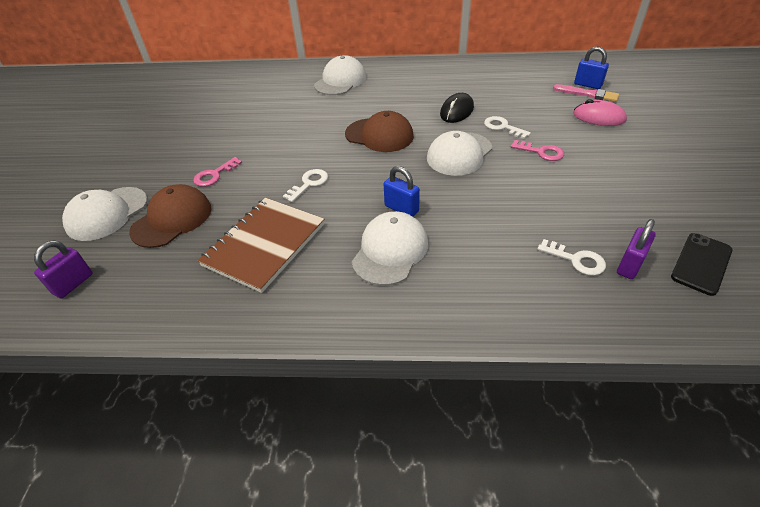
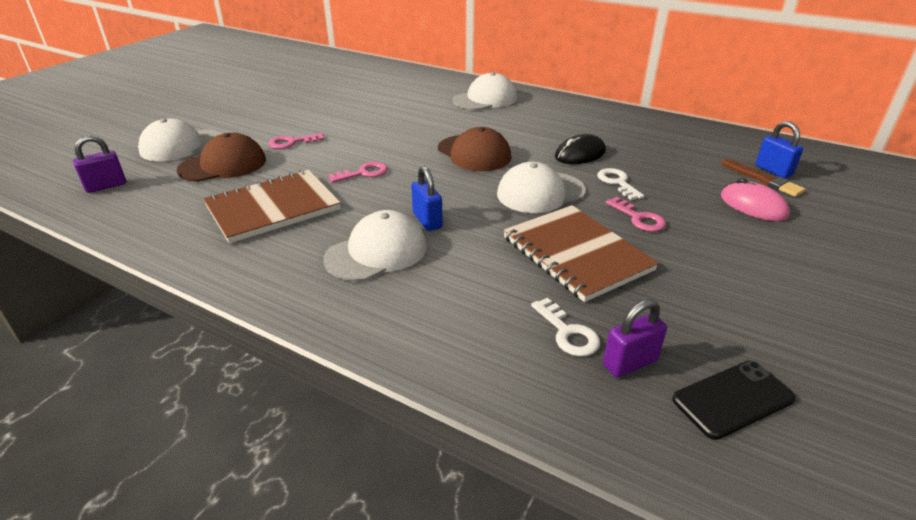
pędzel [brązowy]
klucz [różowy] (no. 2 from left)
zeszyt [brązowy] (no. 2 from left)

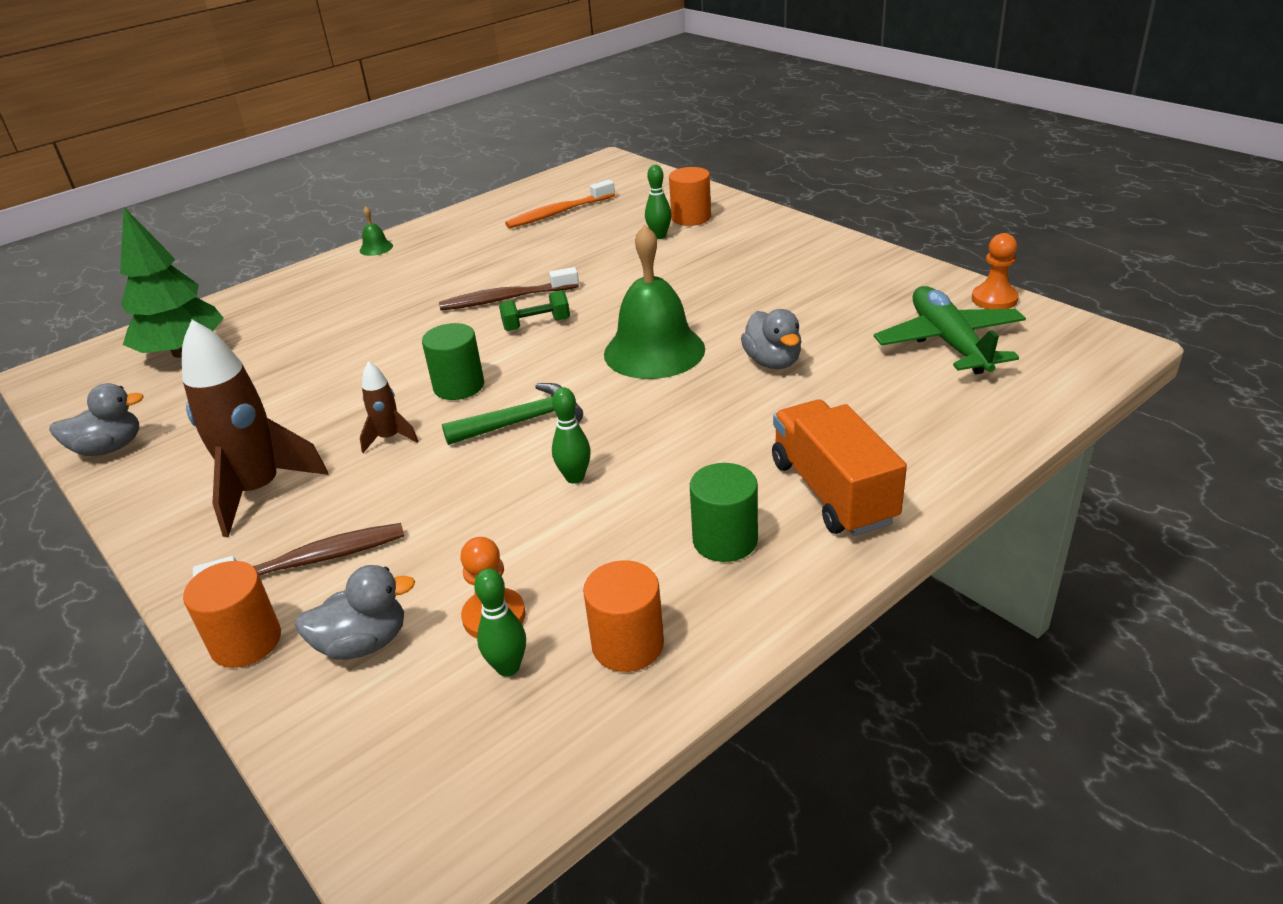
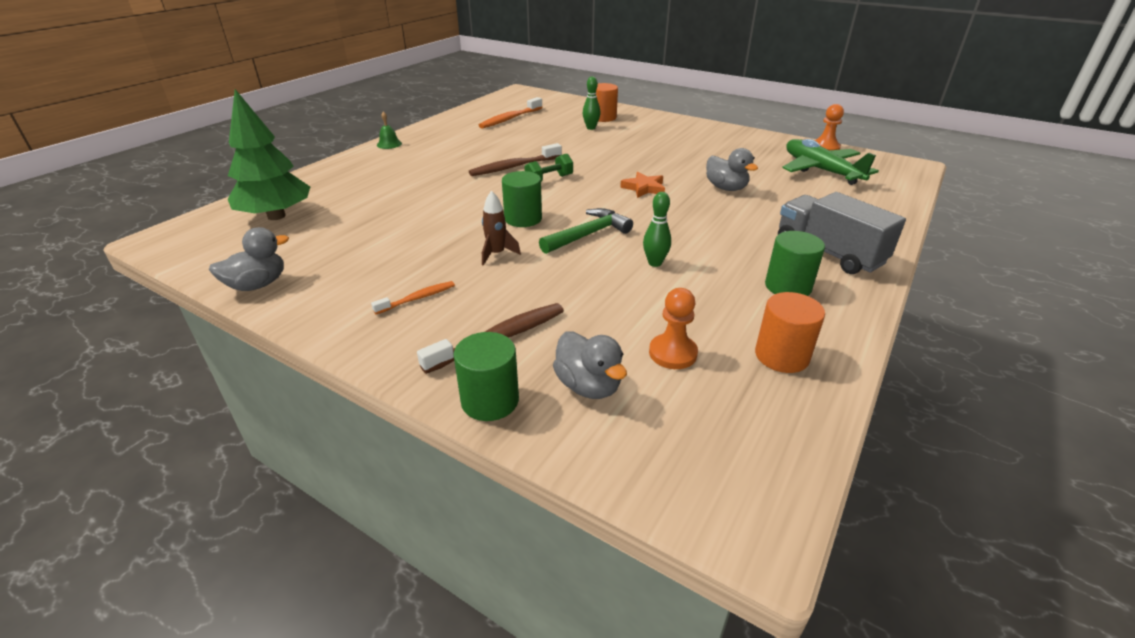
gwiazda [pomarańczowy]
szczoteczka do zębów [pomarańczowy] (no. 1 from left)
ciężarówka [szary]
walec [zielony] (no. 1 from left)
kaczka [szary] (no. 2 from left)
kręgiel [zielony] (no. 1 from left in the first image)

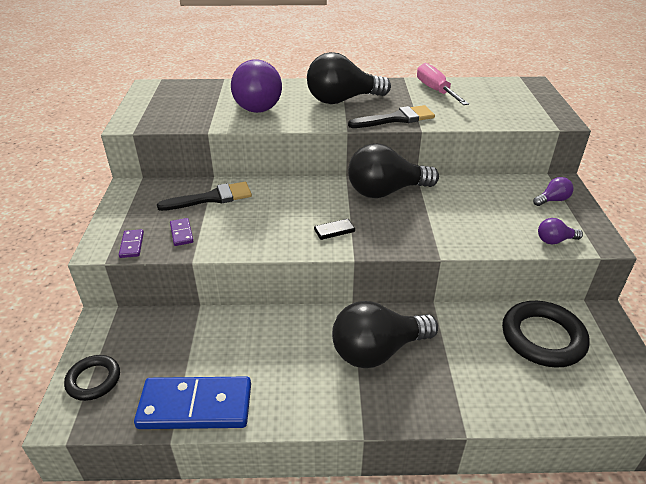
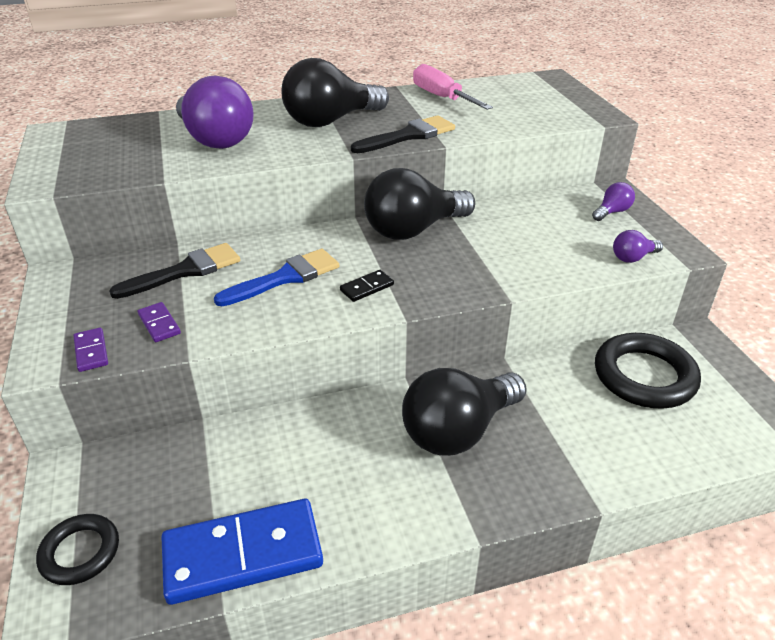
pędzel [niebieski]

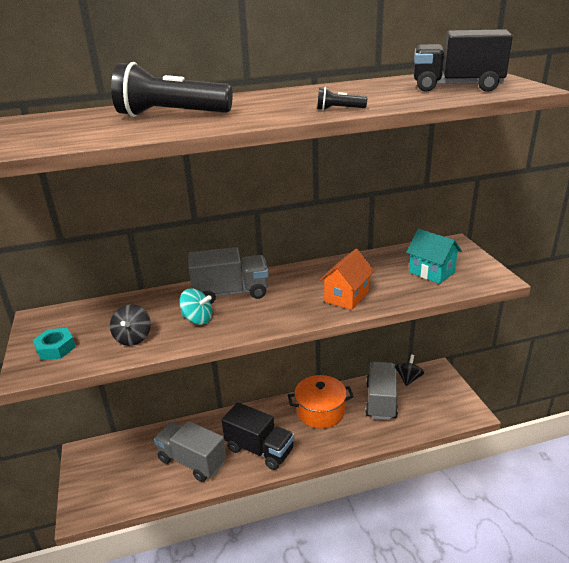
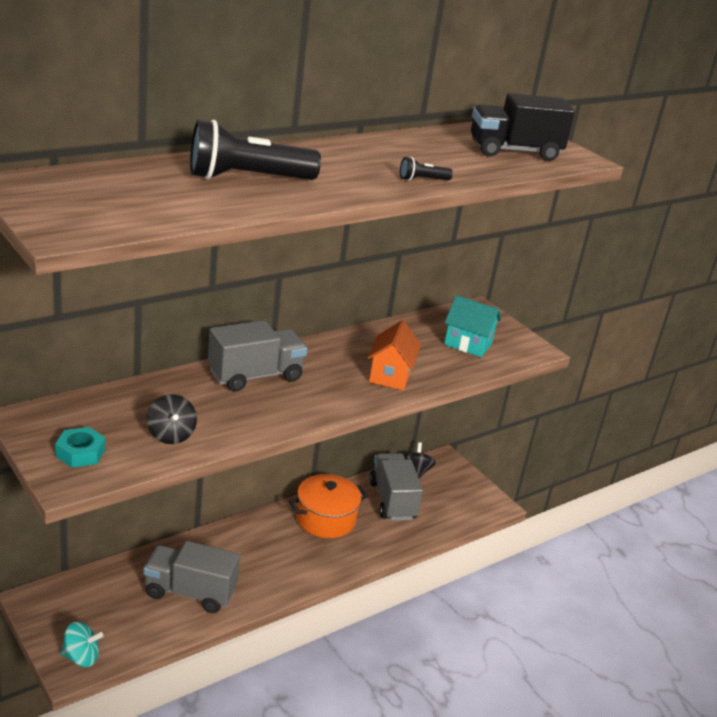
bączek [turkusowy]
ciężarówka [czarny] (no. 1 from left in the first image)

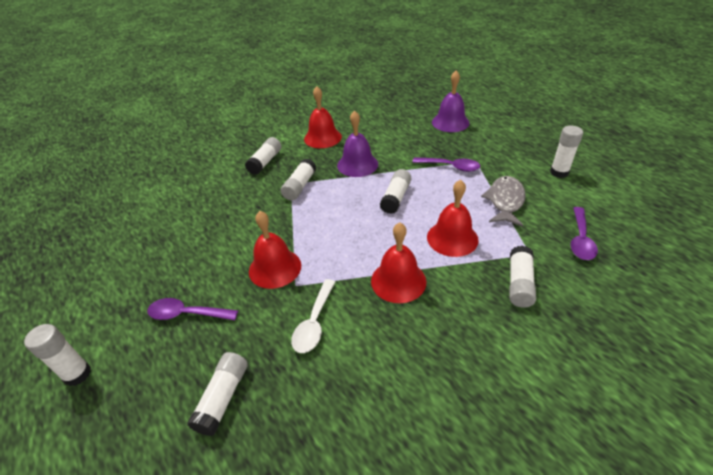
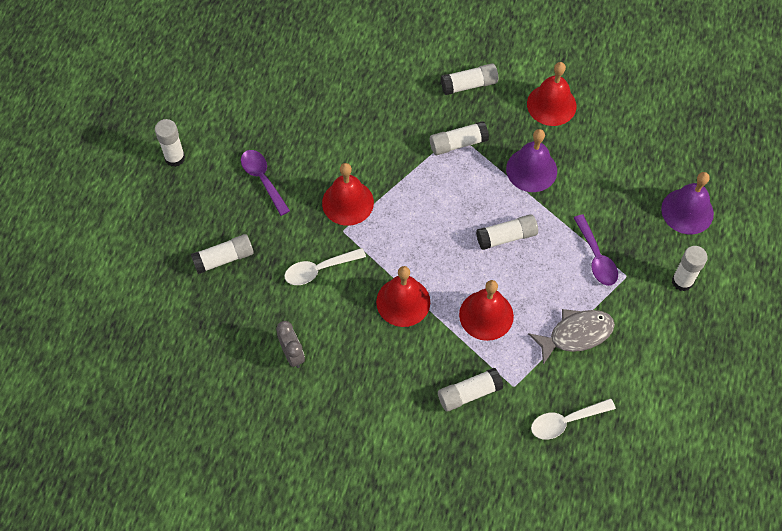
klej w sztyfcie [biały] (no. 7 from left)
łyżka [biały] (no. 2 from left)
budzik [szary]

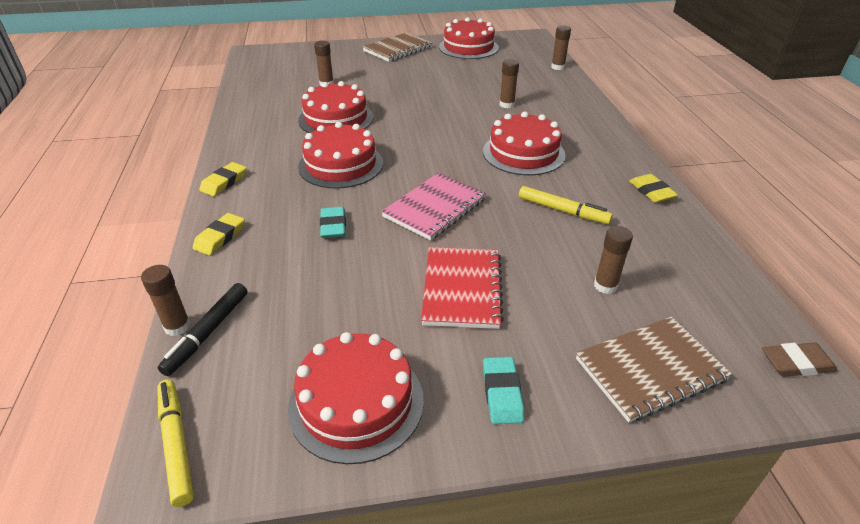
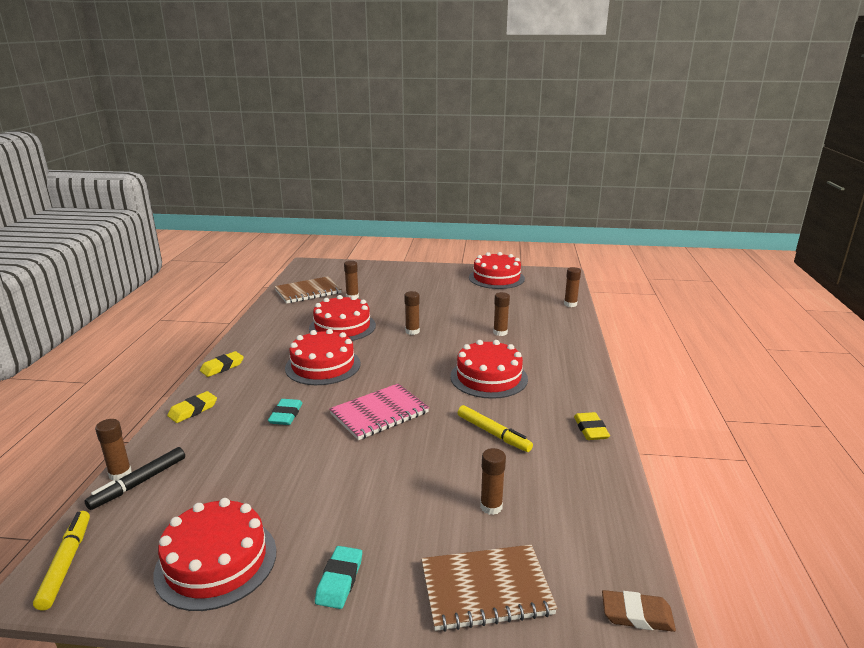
zeszyt [brązowy] (no. 1 from left)
zeszyt [czerwony]
klej w sztyfcie [brązowy] (no. 3 from left)

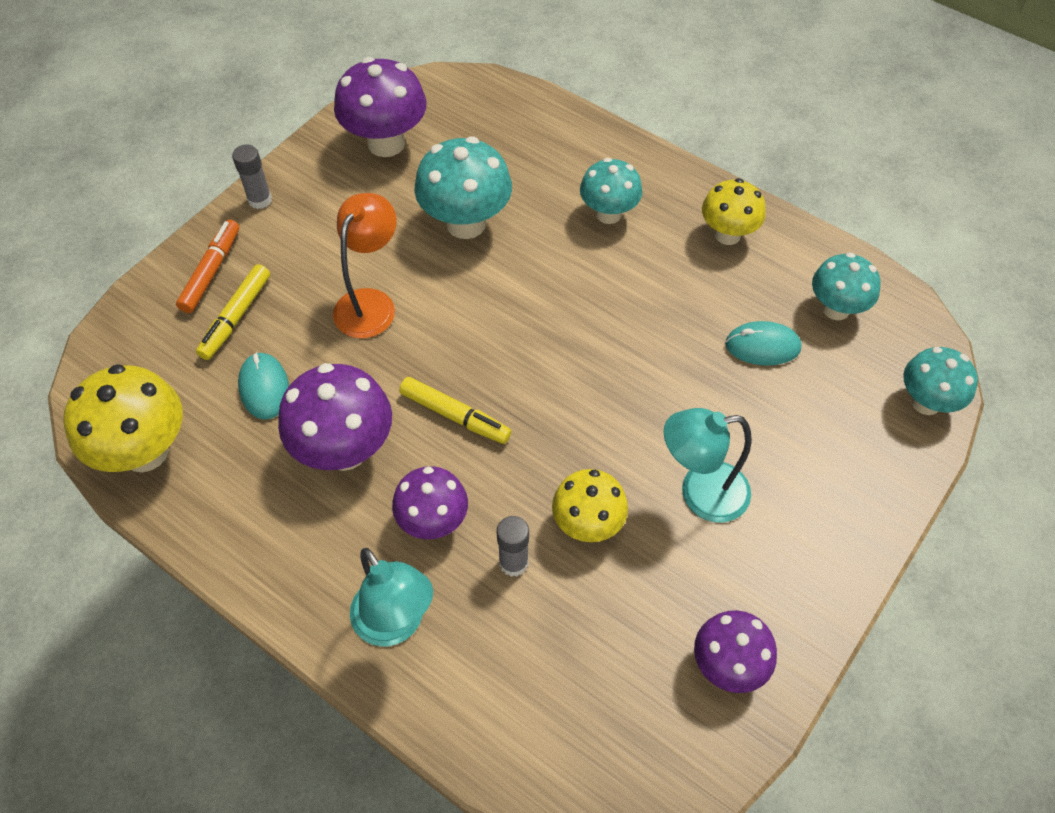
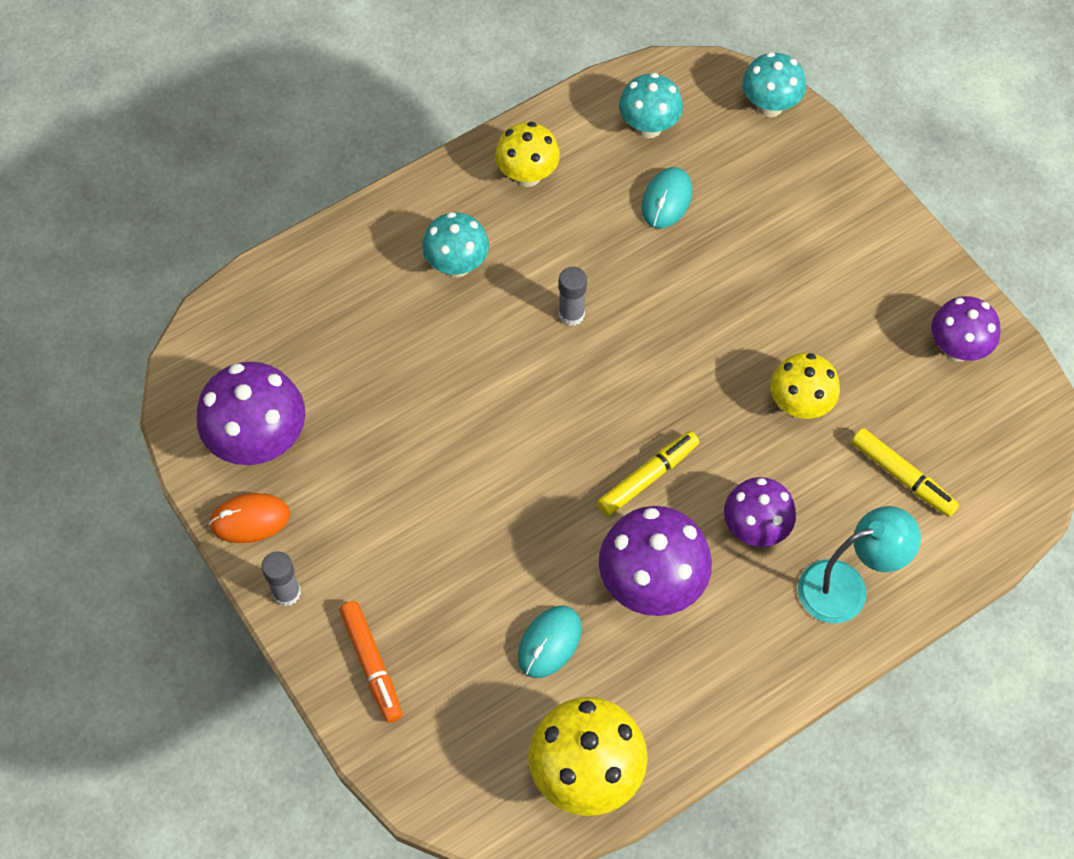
grzyb [turkusowy] (no. 1 from left in the first image)
lampka [pomarańczowy]
flamaster [pomarańczowy]
flamaster [żółty] (no. 2 from left)
myszka [turkusowy] (no. 1 from left)
lampka [turkusowy] (no. 2 from left in the first image)
klej w sztyfcie [szary] (no. 2 from left)
myszka [pomarańczowy]

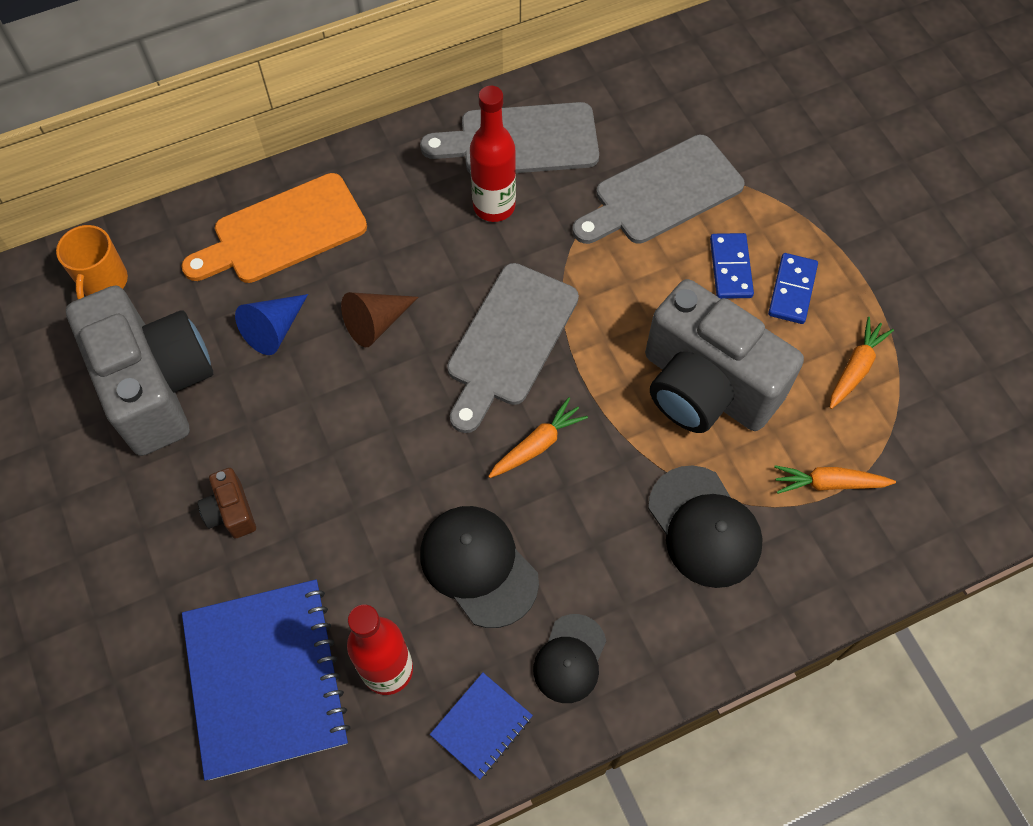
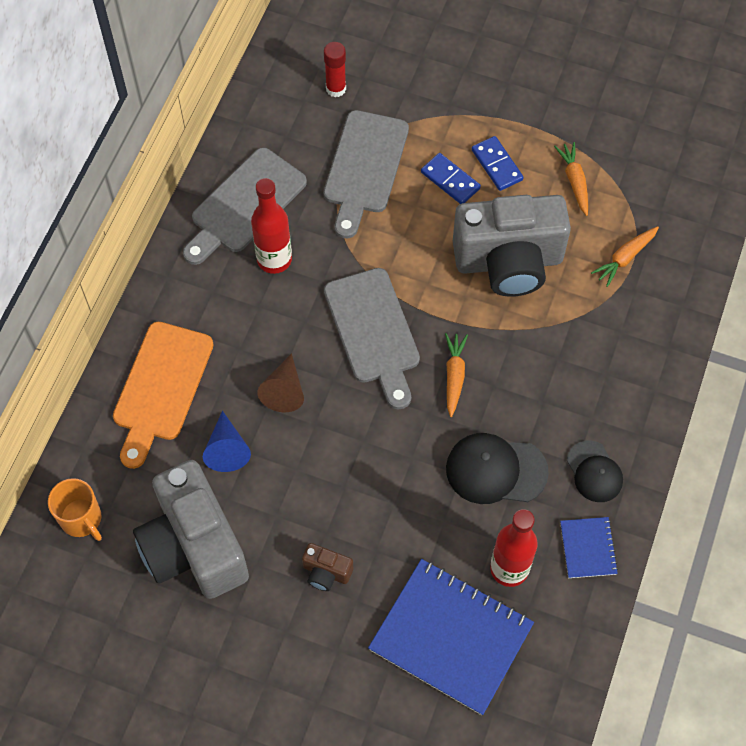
aparat fotograficzny [szary] (no. 1 from left)
czapka [czarny] (no. 3 from left in the first image)
klej w sztyfcie [czerwony]

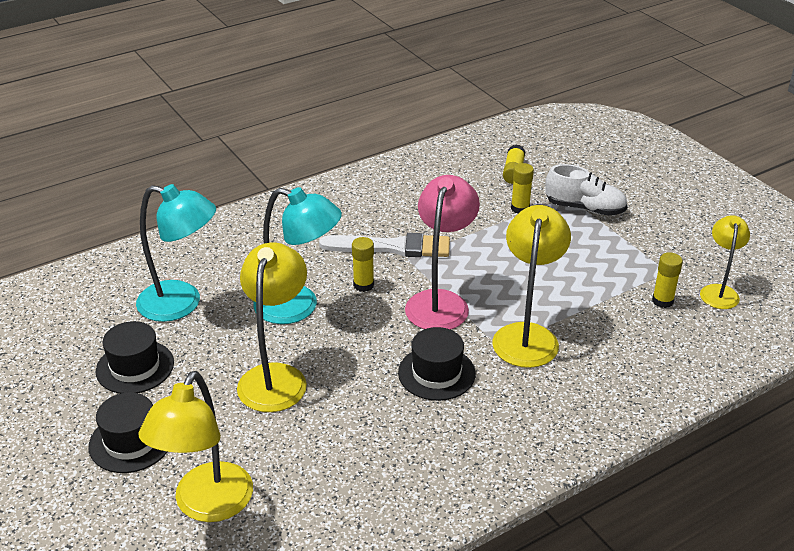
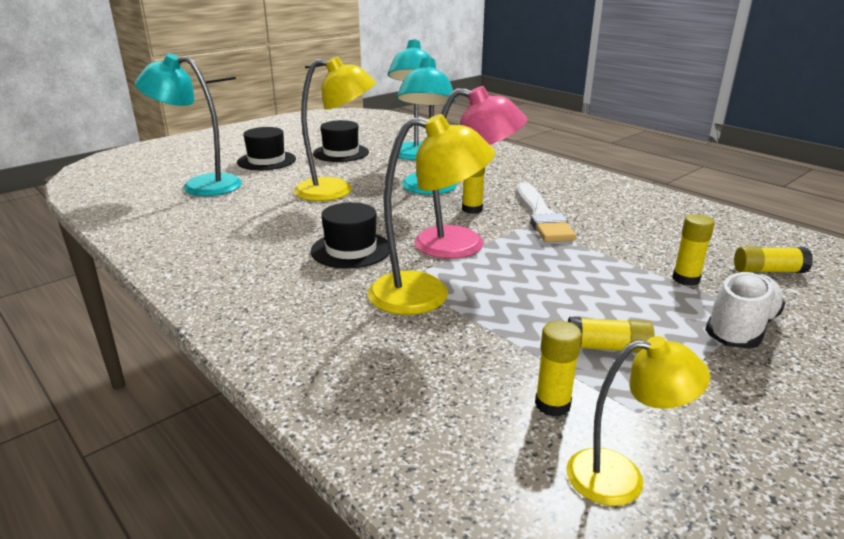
but [biały]
lampka [turkusowy] (no. 1 from left)
klej w sztyfcie [żółty] (no. 3 from left)

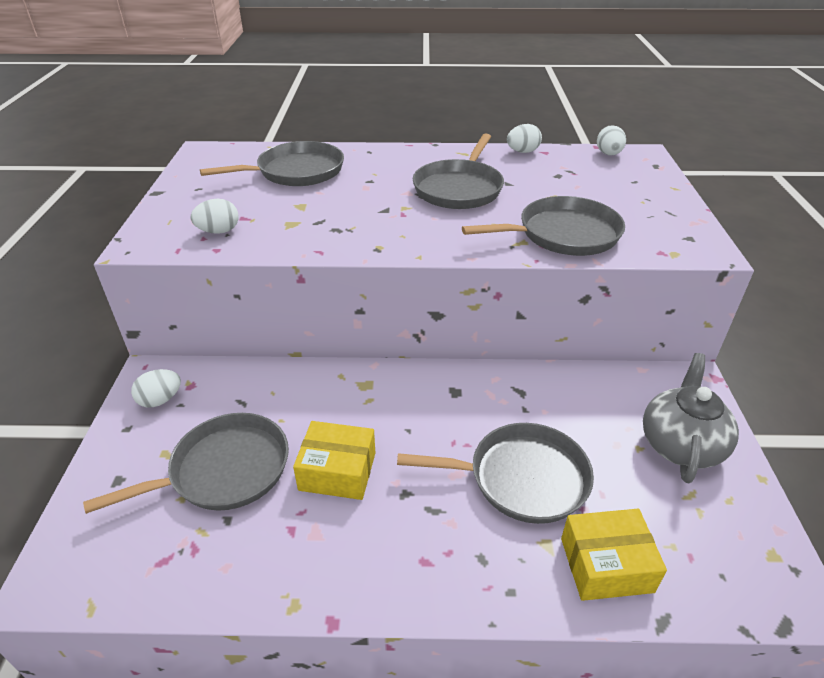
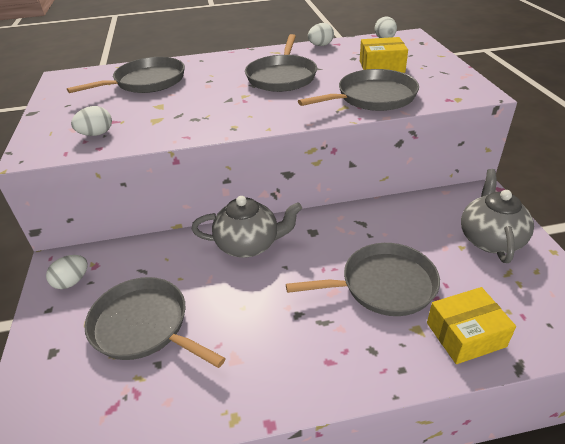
patelnia [szary] (no. 2 from left)
pudełko [żółty] (no. 1 from left)
imbryk [szary] (no. 1 from left)

